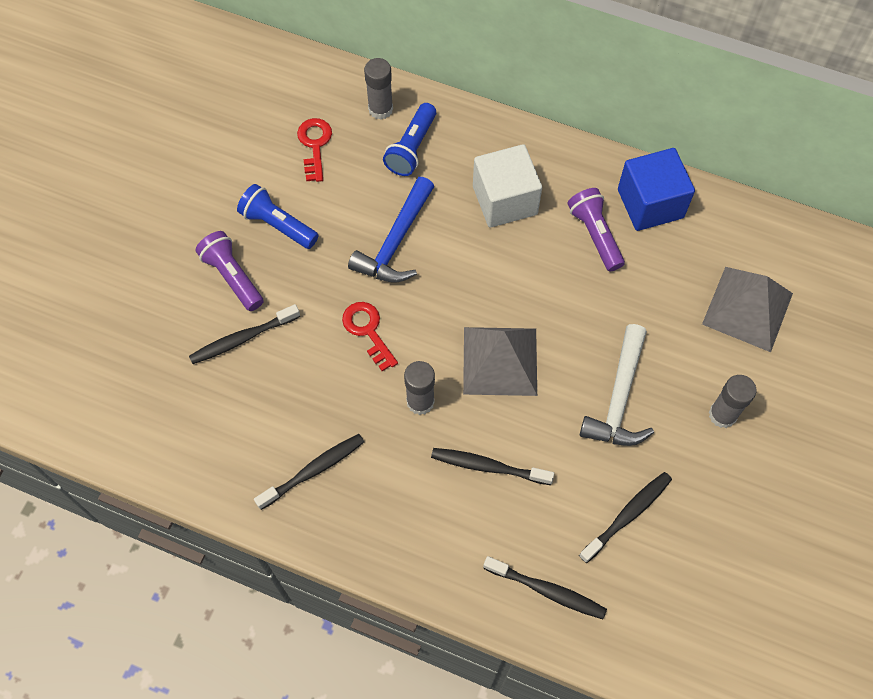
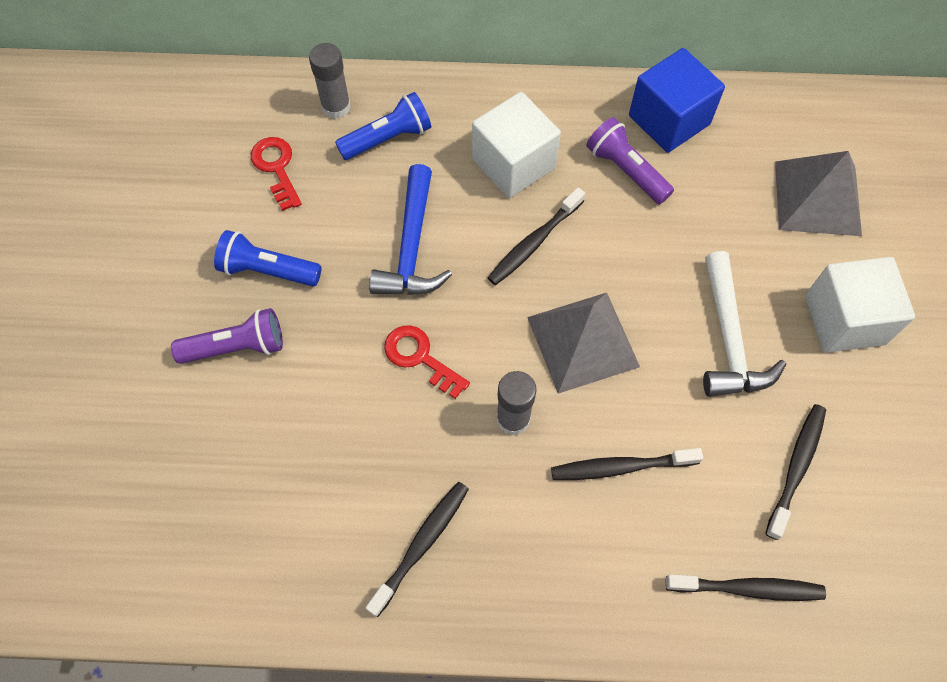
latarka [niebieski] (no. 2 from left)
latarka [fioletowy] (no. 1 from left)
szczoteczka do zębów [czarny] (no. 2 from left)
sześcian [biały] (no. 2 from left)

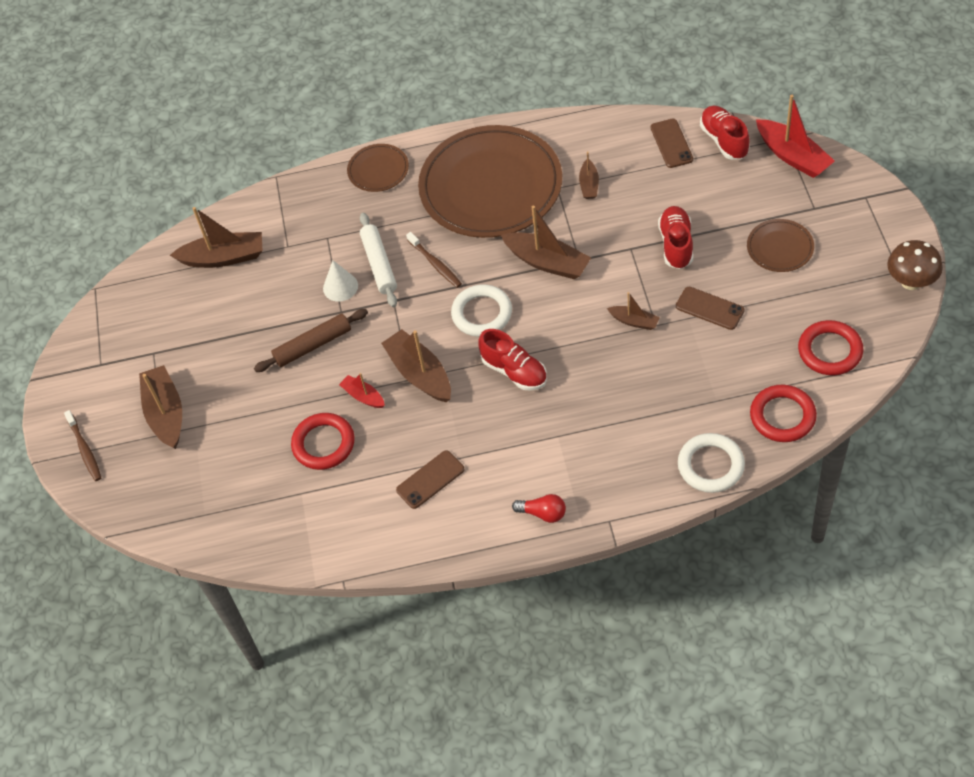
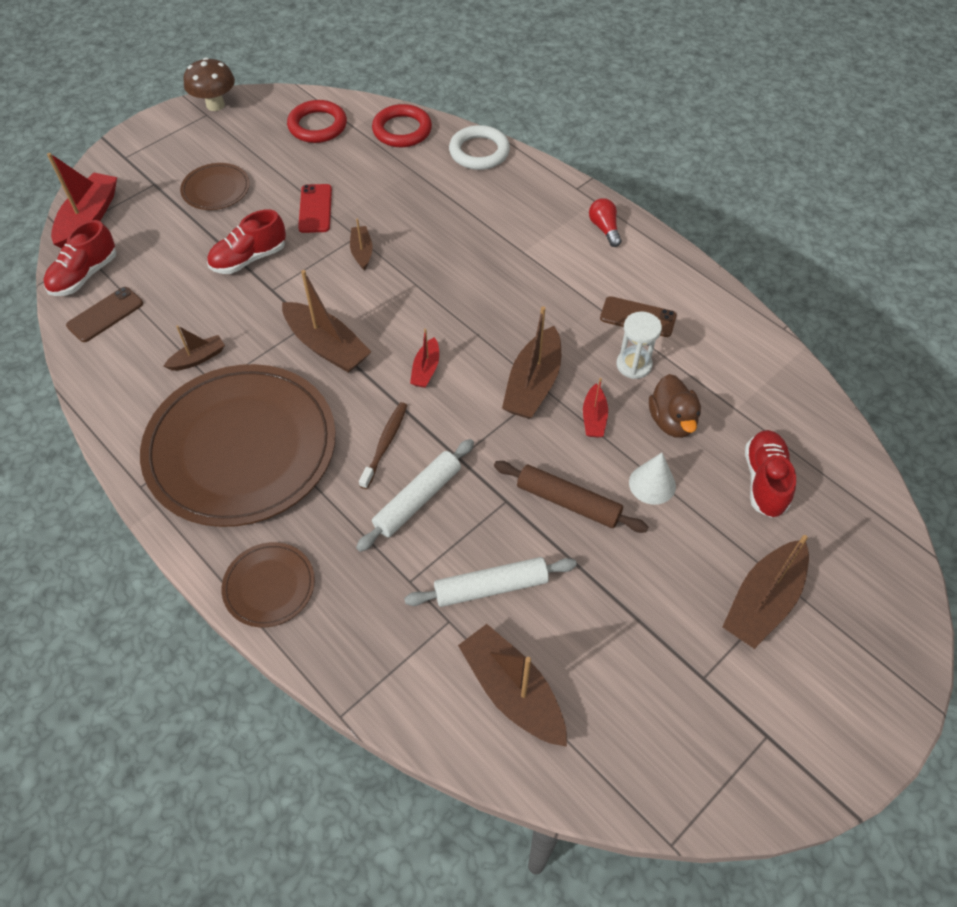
łódka [brązowy] (no. 2 from left)
stożek [biały]
łódka [czerwony] (no. 2 from left)
telefon [czerwony]
but [czerwony] (no. 3 from left)
szczoteczka do zębów [brązowy] (no. 1 from left in the first image)
kaczka [brązowy]
klepsydra [biały]
wałek do ciasta [biały] (no. 2 from left)

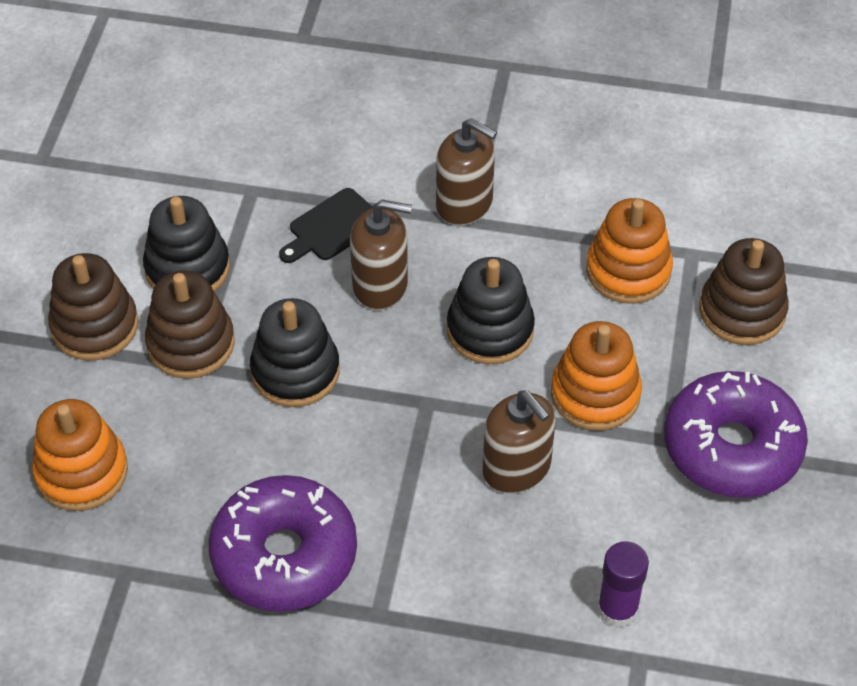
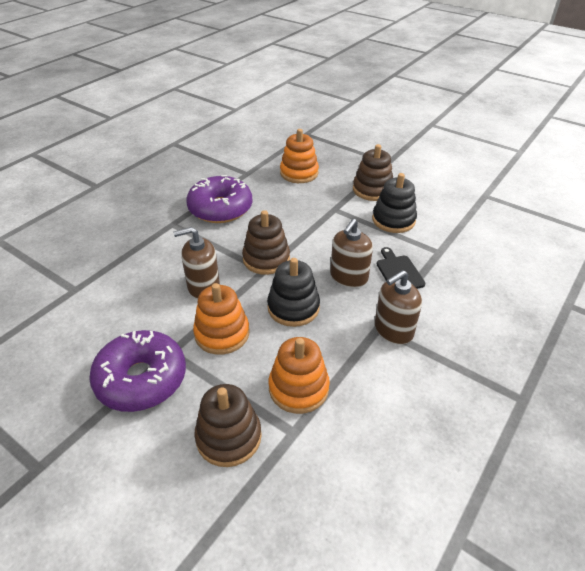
zabawka nakładanka [brązowy] (no. 2 from left)
zabawka nakładanka [czarny] (no. 2 from left in the first image)
klej w sztyfcie [fioletowy]

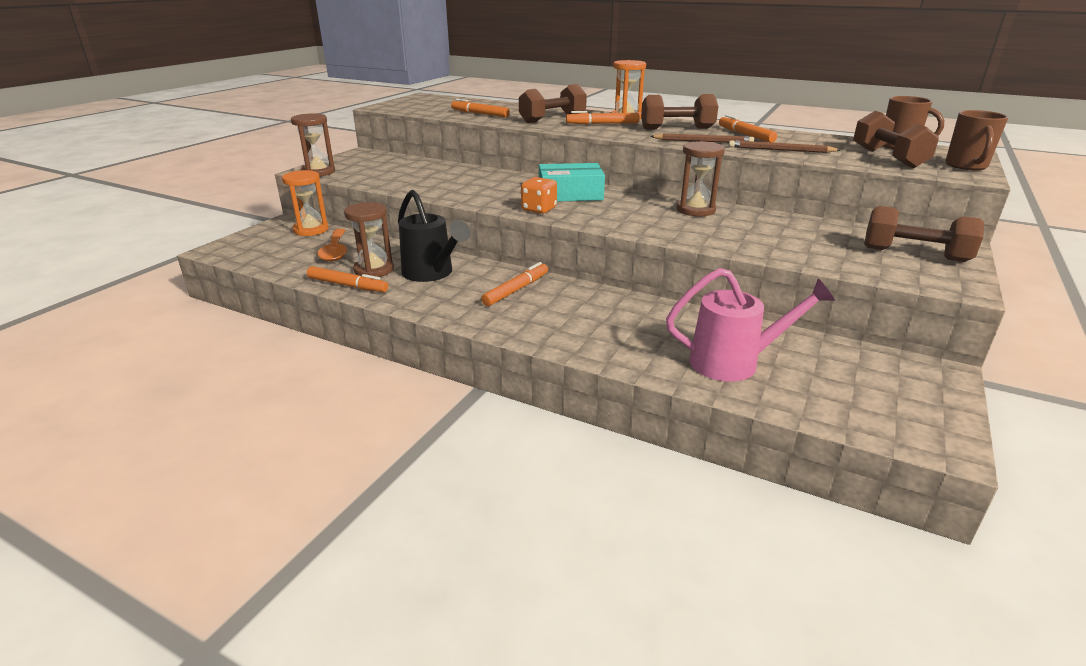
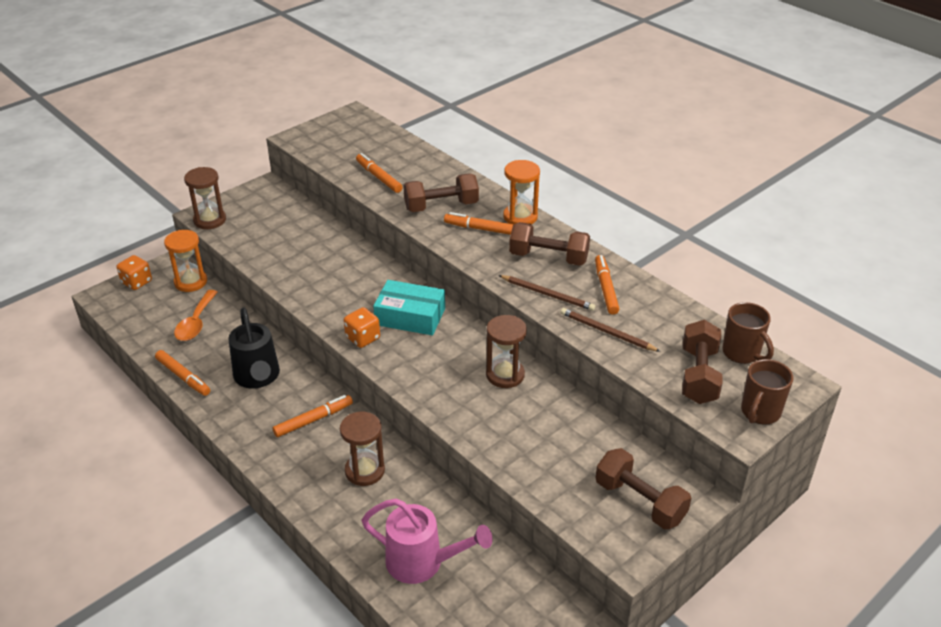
klepsydra [brązowy] (no. 2 from left)
kostka do gry [pomarańczowy] (no. 1 from left)

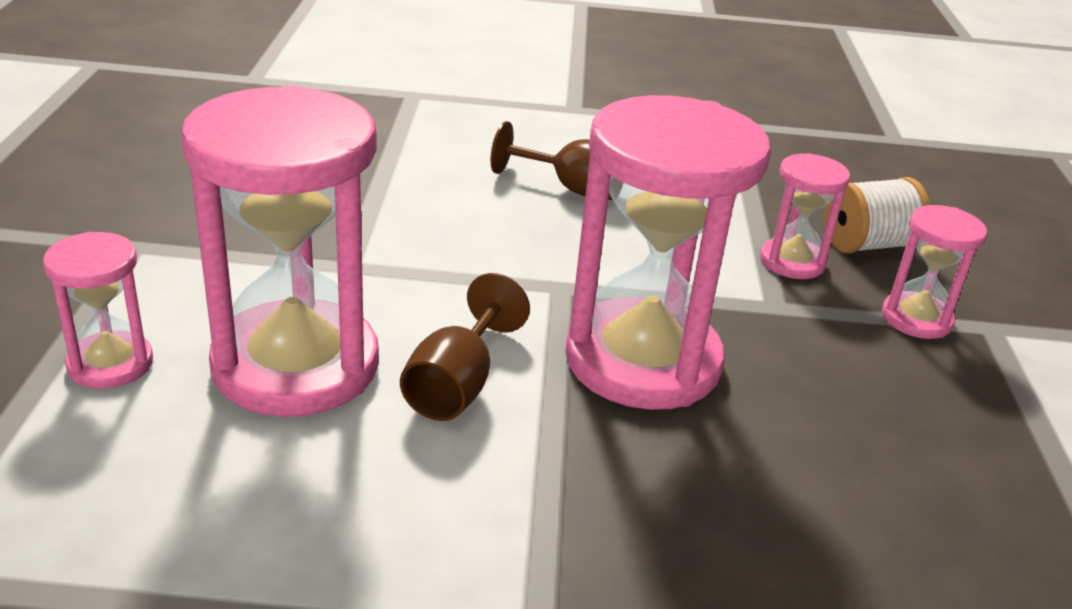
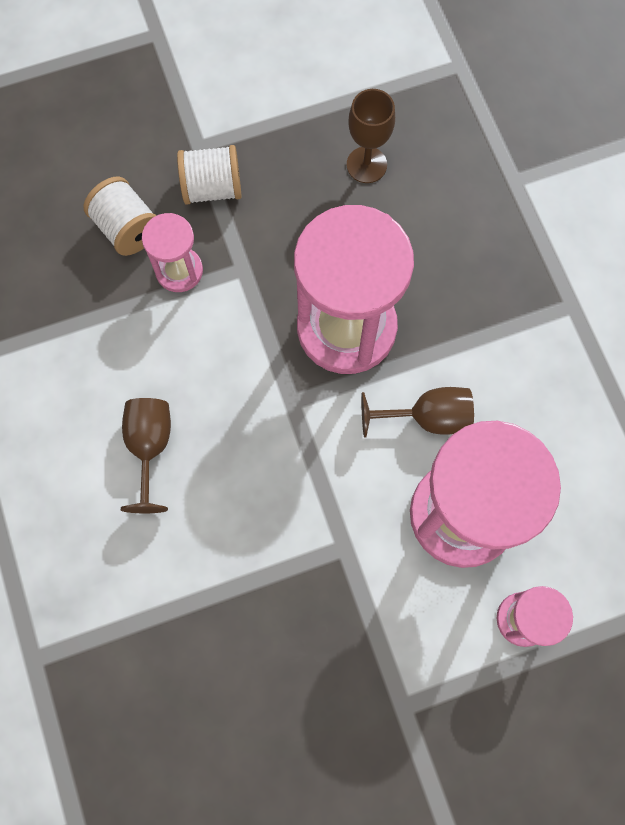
szpulka [biały] (no. 2 from left)
kielich [brązowy] (no. 2 from left)

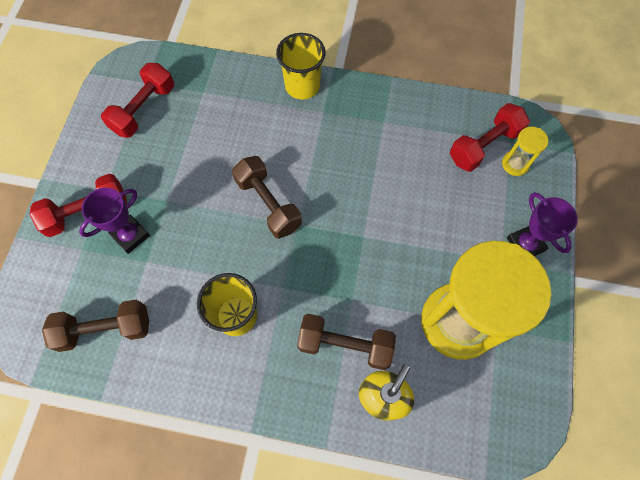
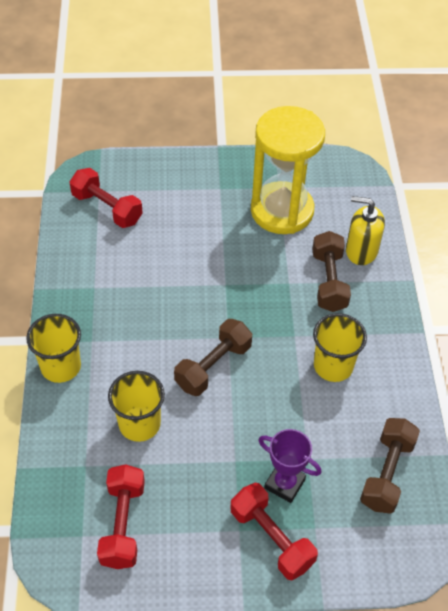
hantel [czerwony] (no. 2 from left)
klepsydra [żółty] (no. 2 from left in the first image)
puchar [fioletowy] (no. 2 from left in the first image)
hantel [brązowy] (no. 3 from left)
szklanka [żółty] (no. 2 from left)

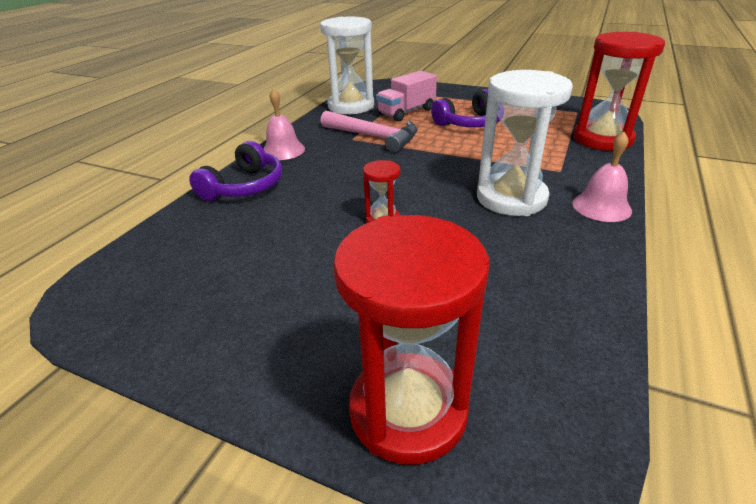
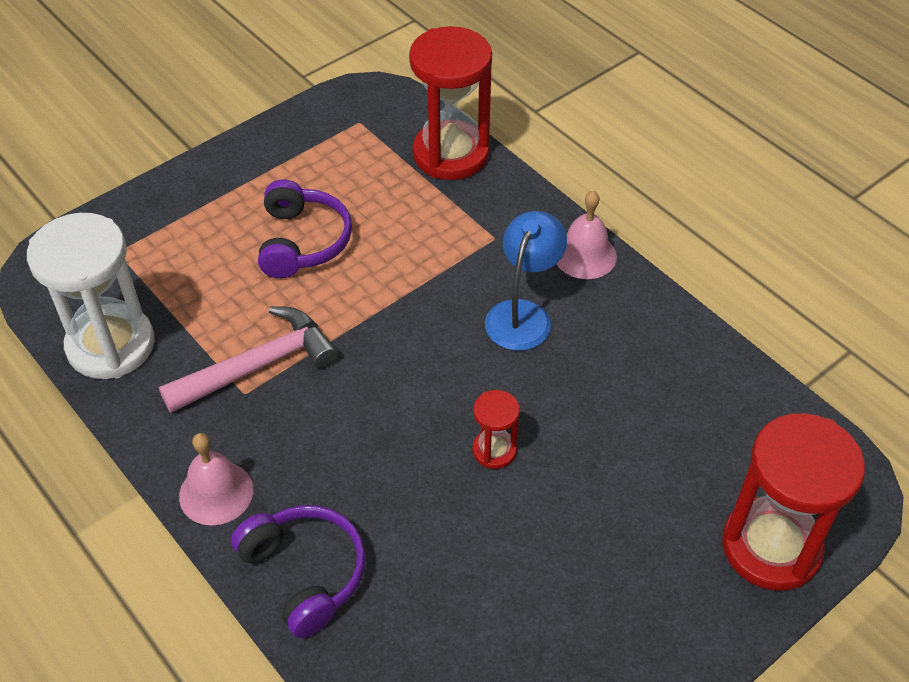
lampka [niebieski]
ciężarówka [różowy]

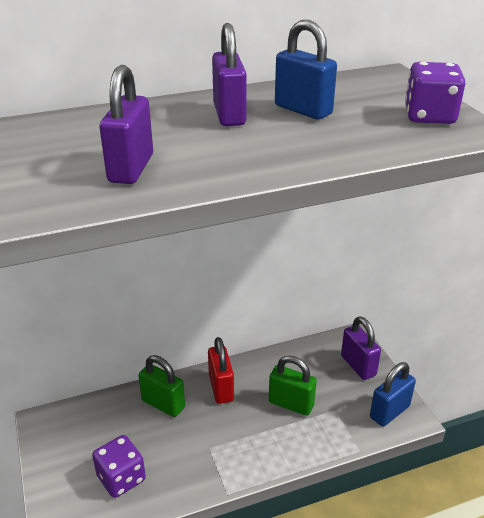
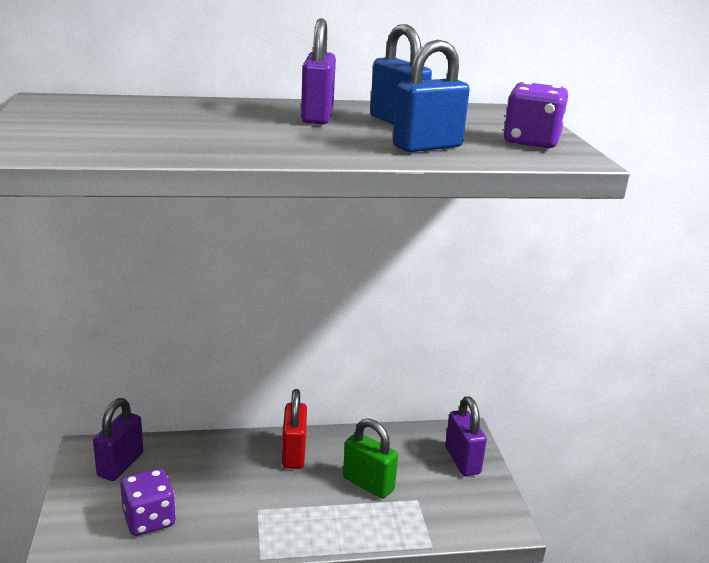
kłódka [fioletowy] (no. 1 from left)
kłódka [zielony] (no. 1 from left in the first image)
kłódka [niebieski] (no. 2 from left)

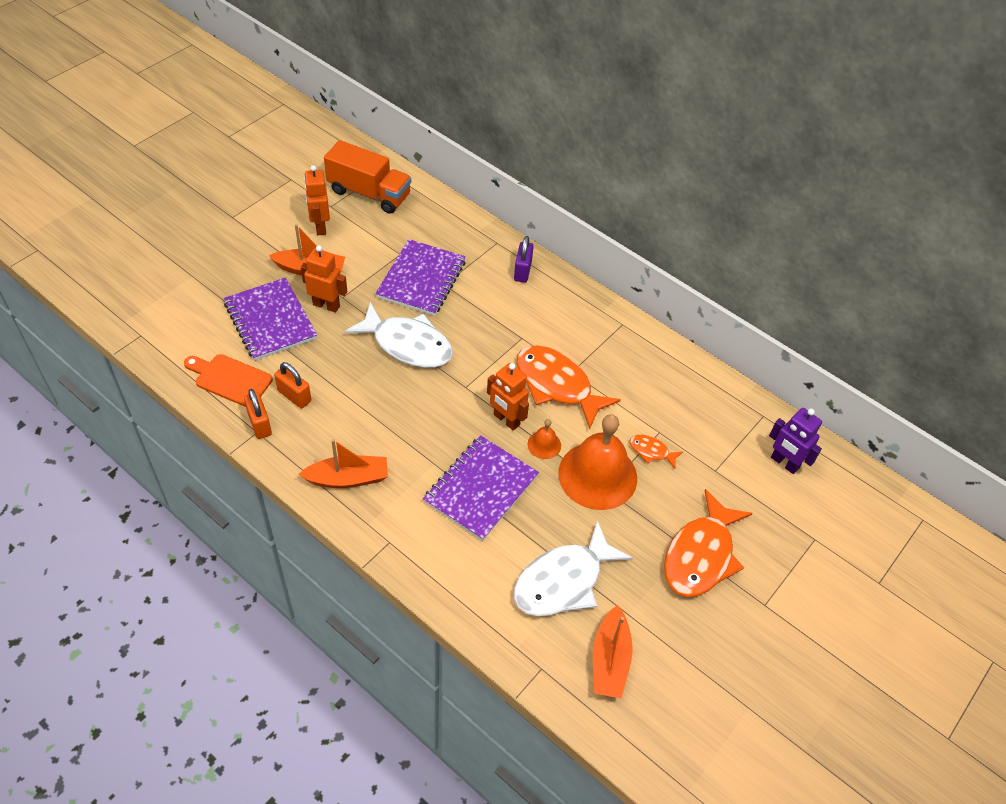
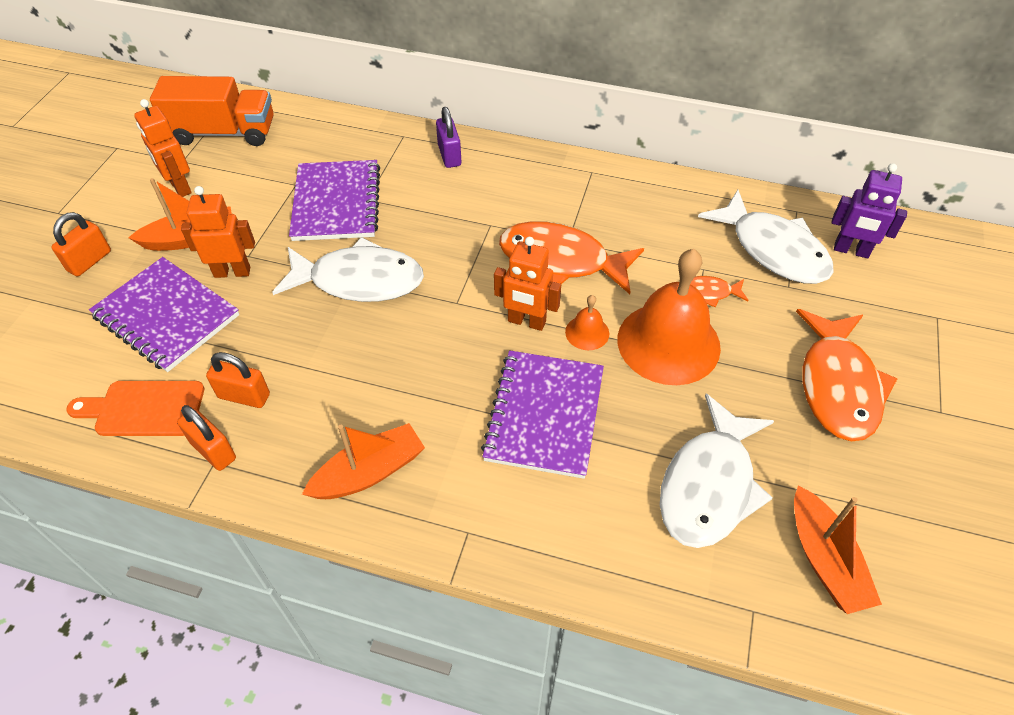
ryba [biały] (no. 3 from left)
kłódka [pomarańczowy] (no. 1 from left)

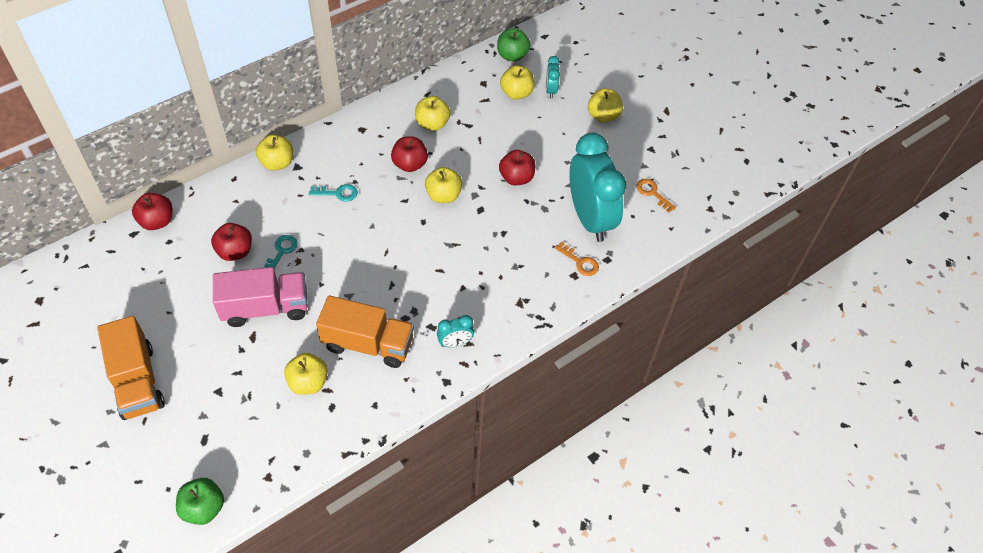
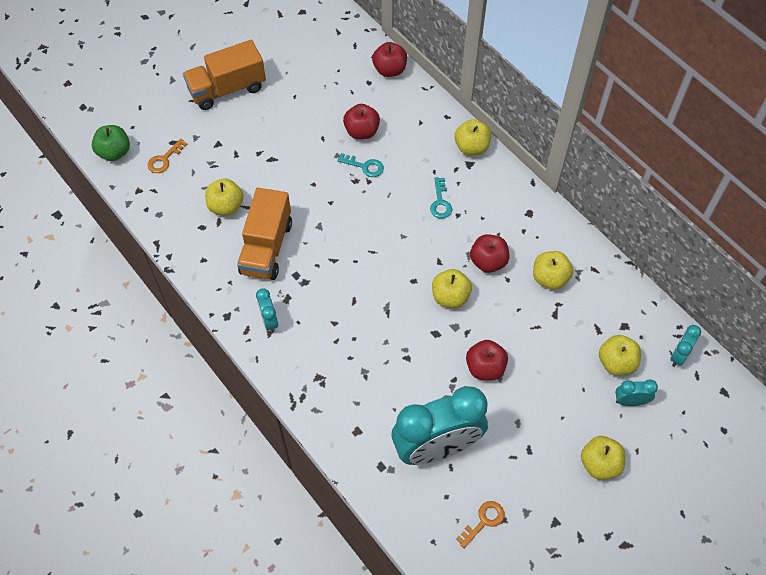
budzik [turkusowy] (no. 4 from left)
klucz [pomarańczowy] (no. 1 from left)
ciężarówka [różowy]

